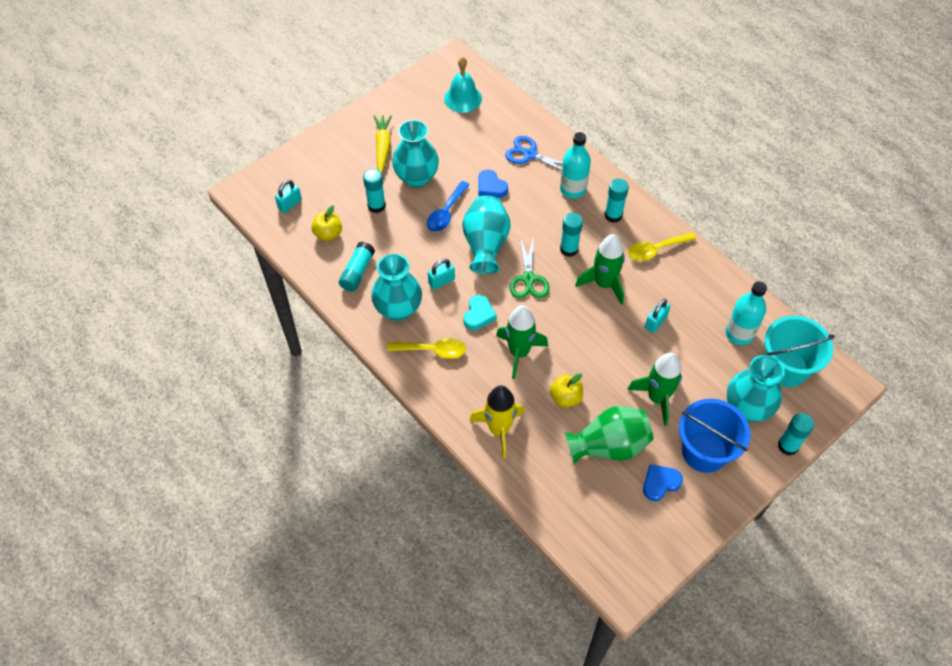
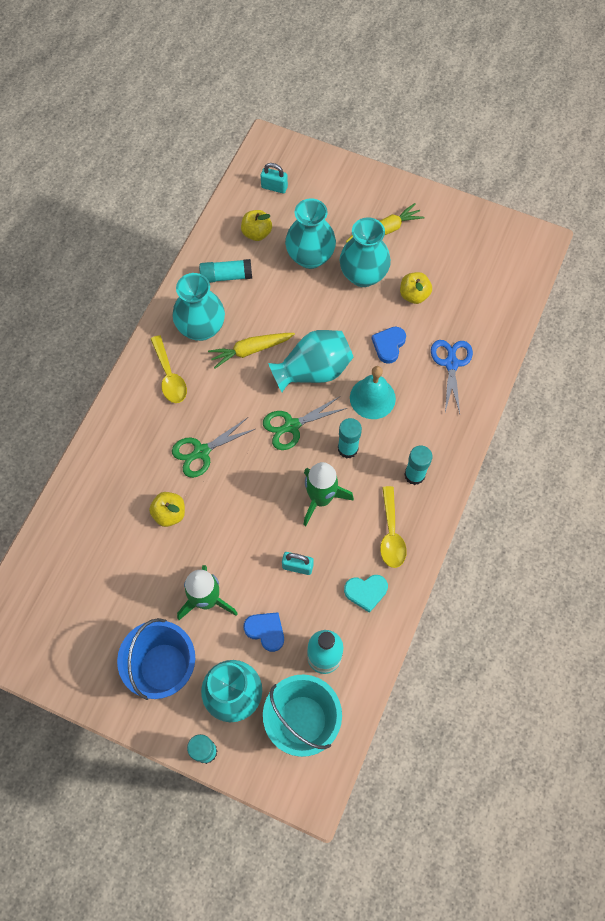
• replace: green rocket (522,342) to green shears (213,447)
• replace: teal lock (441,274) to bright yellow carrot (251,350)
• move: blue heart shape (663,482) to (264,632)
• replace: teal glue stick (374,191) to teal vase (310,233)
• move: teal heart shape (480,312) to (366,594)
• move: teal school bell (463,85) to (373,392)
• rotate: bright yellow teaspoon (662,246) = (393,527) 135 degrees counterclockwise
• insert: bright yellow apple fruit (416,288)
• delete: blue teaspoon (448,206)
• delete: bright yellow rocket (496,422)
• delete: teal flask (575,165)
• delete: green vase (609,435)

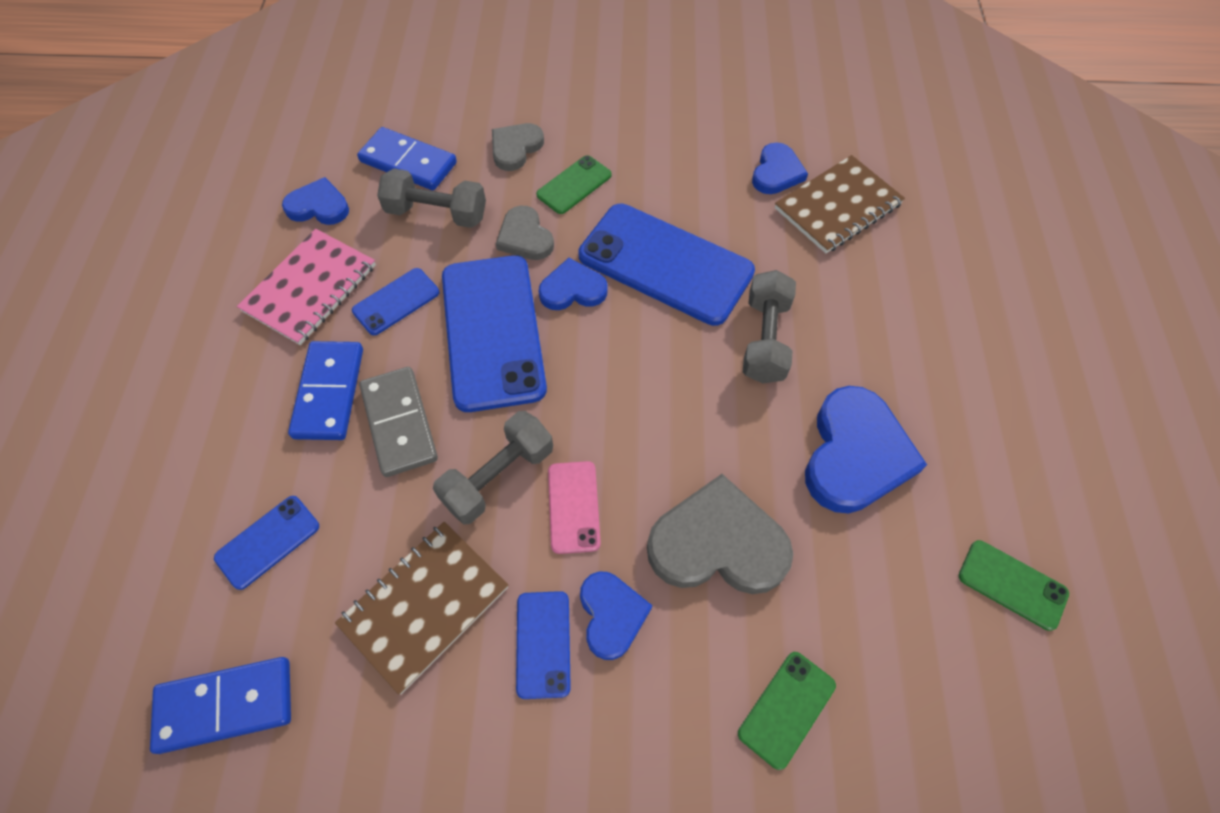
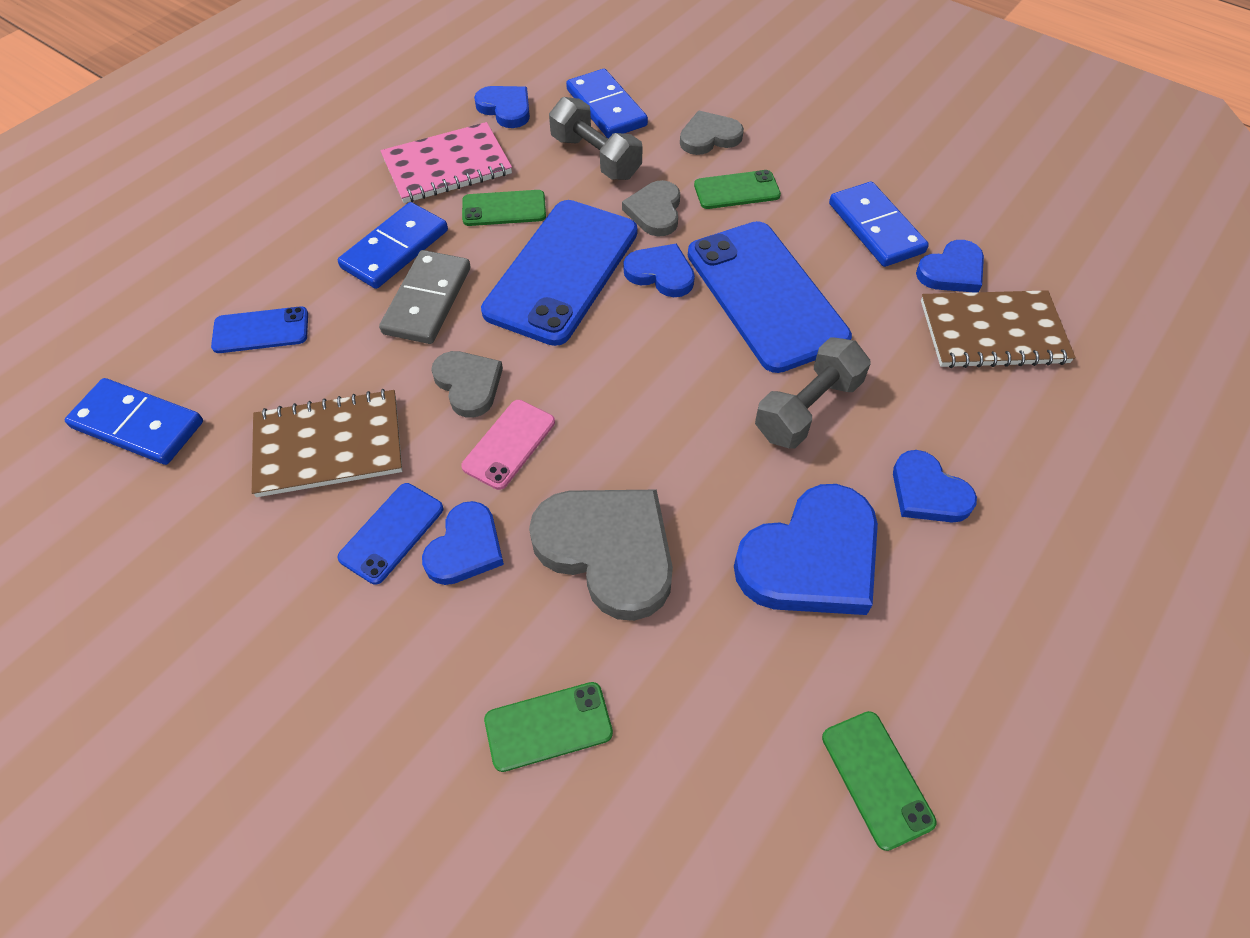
• replace: ash-grey free weight (493,468) to ash-grey heart shape (467,384)
• recolor: blue smartphone (395,301) to green smartphone (504,208)
• insert: blue domino tile (879,224)
• insert: blue heart shape (935,486)

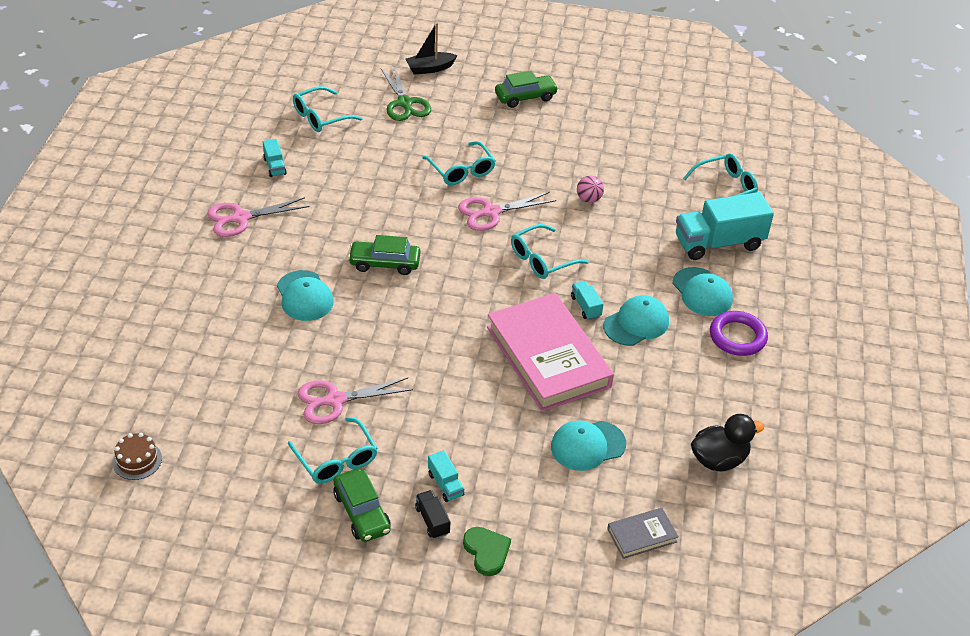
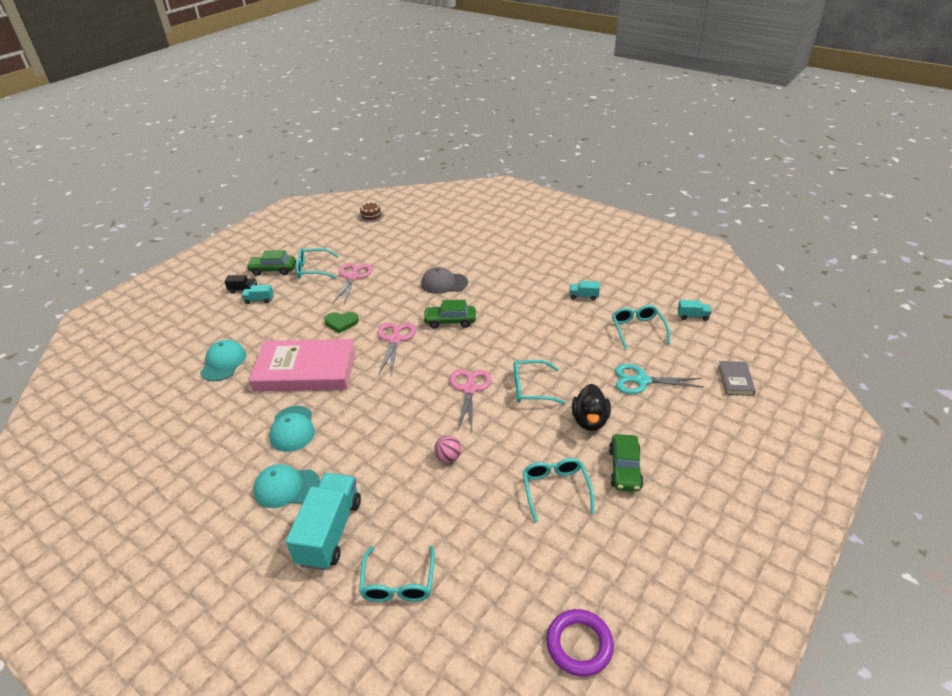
• move: green heart shape (487,551) to (341,322)
• move: pink shears (258,217) to (397,348)
• recolor: teal cap (305,295) to ash-grey cap (444,280)
• rotate: green toy car (384,255) = (449,314) 120 degrees counterclockwise
• move: teal glasses (550,251) to (558,490)
• move: purple hoop (739,333) to (580,643)
• move: black toy duck (727,442) to (591,407)
• recolor: green shears (406,93) to teal shears (659,379)
• move: teal toy truck (587,300) to (695,310)
• move: ash-grey book (643,533) to (737,378)
• delete: black boat (431,48)

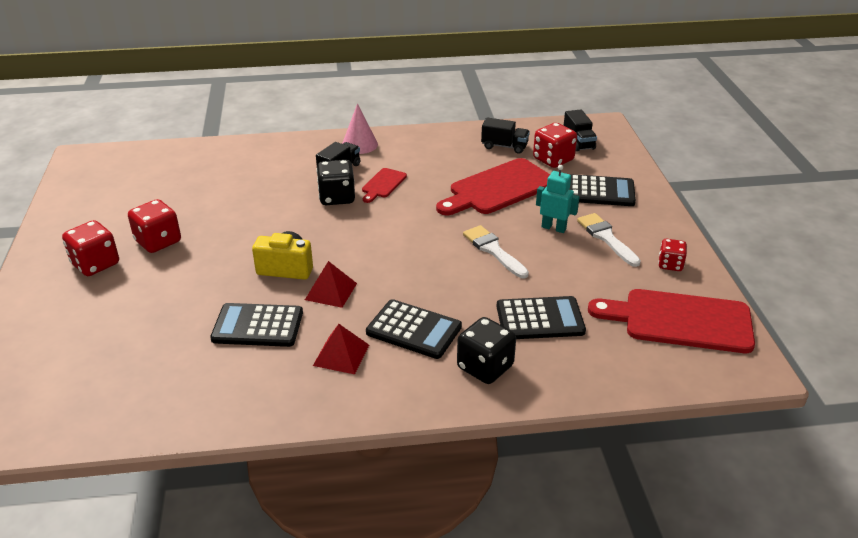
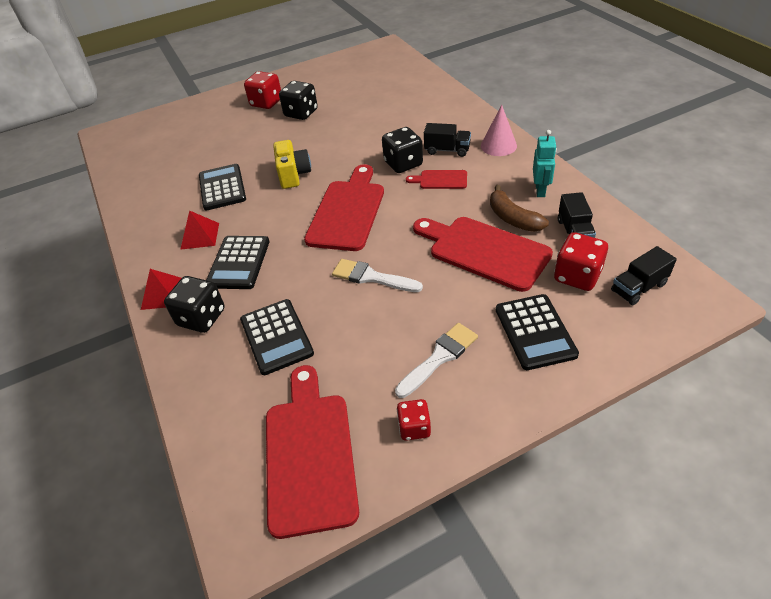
• move: red pyramid shape (331,284) to (161,289)
• recolor: red game die (154,226) to black game die (298,100)
• insert: red chopping board (344,207)
• rotate: pure white paintbrush (496,252) = (377,275) 105 degrees counterclockwise
• insert: dark brown toy banana (519,208)
• move: teal robot figure (558,199) to (545,163)

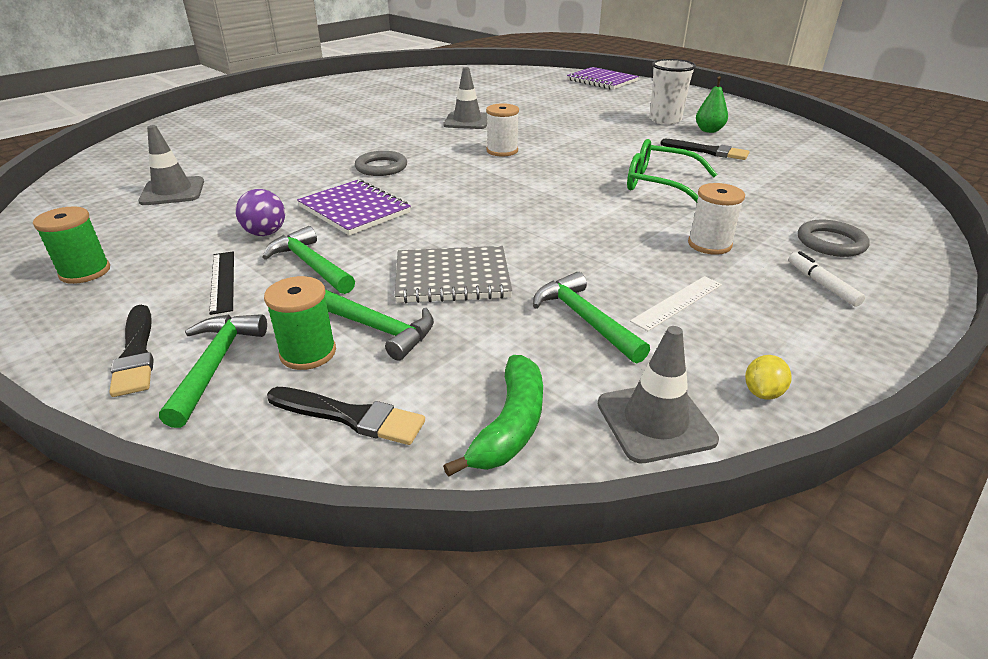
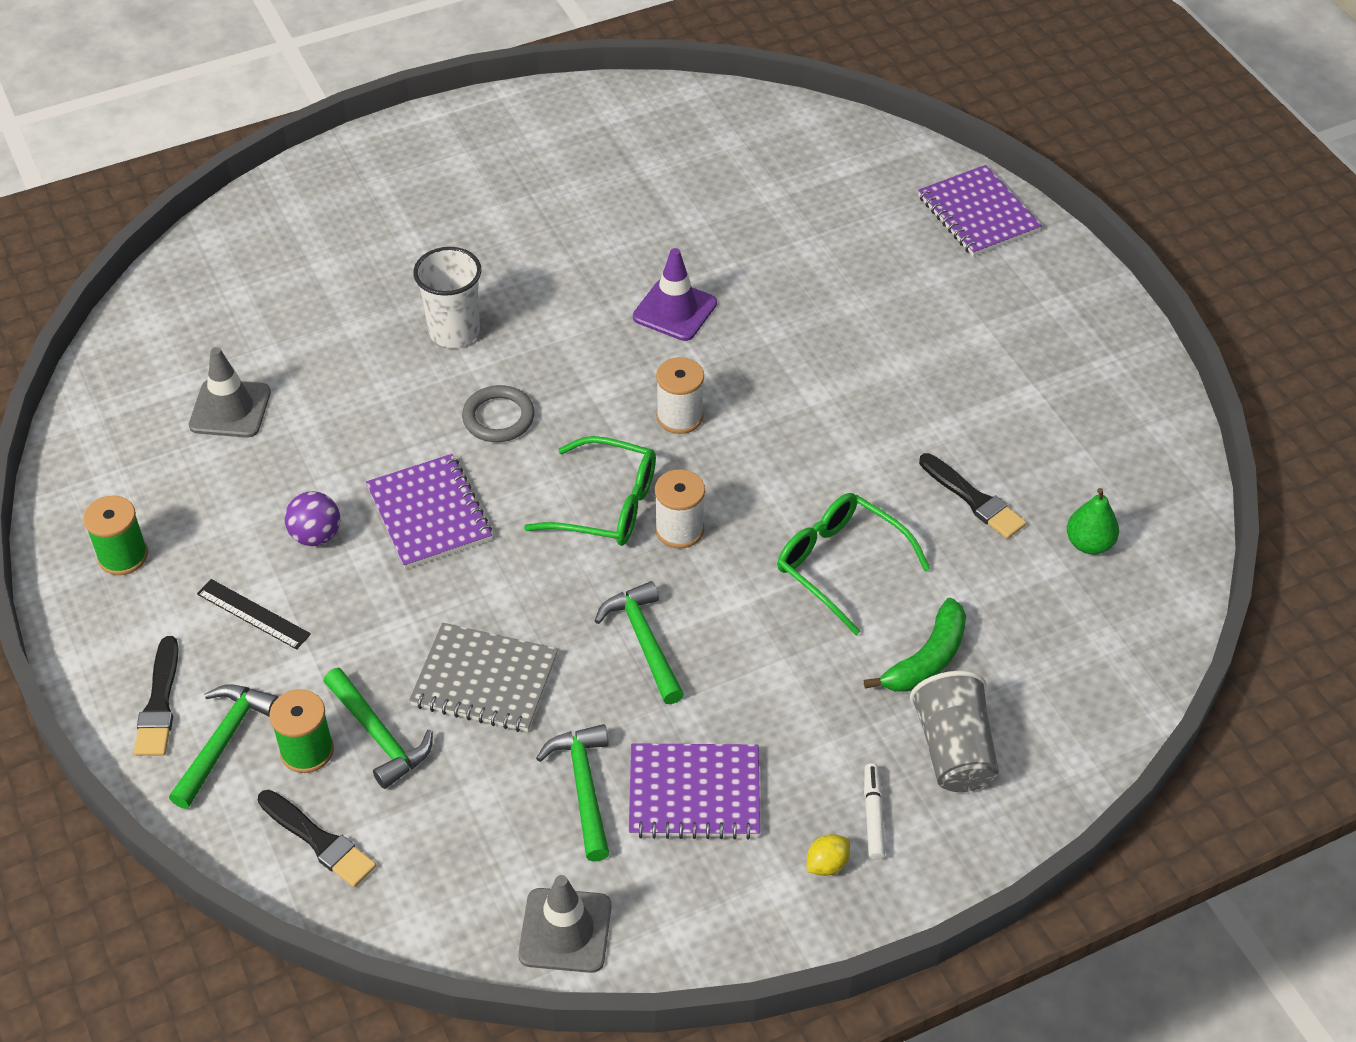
• rotate: black ruler (221,283) = (254,614) 60 degrees counterclockwise
• move: pure white tumbler (672,92) to (447,297)
• insert: green glasses (590,491)
• move: green hammer (308,260) to (639,642)
• replace: pure white ruler (676,303) to purple exercise book (694,791)
• recolor: ash-grey traffic cone (465,98) to purple traffic cone (675,294)
• move: pure white bobbin (716,219) to (680,509)
• move: bright yellow toy lemon (768,377) to (828,855)
• move: green toy banana (493,416) to (915,644)
• replace: ash-grey hoop (834,238) to ash-grey tumbler (954,731)
• move: green pear (712,104) to (1093,521)

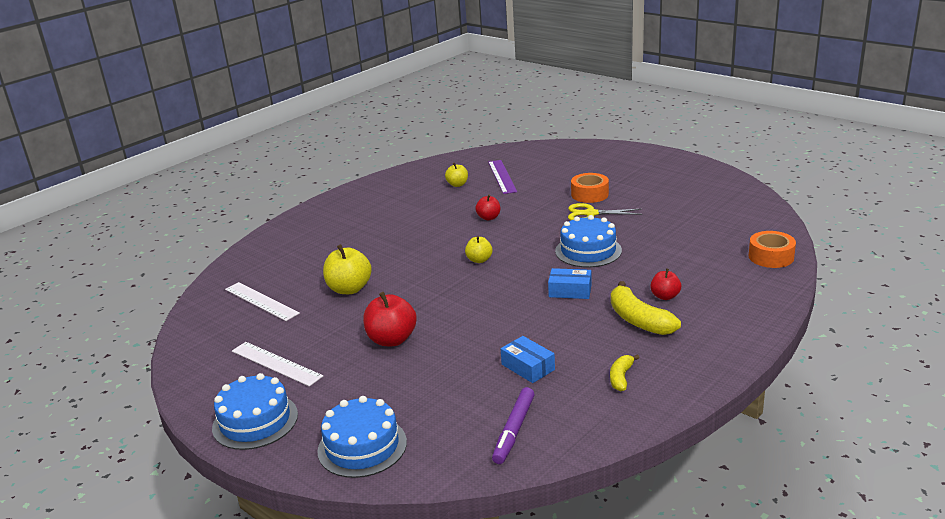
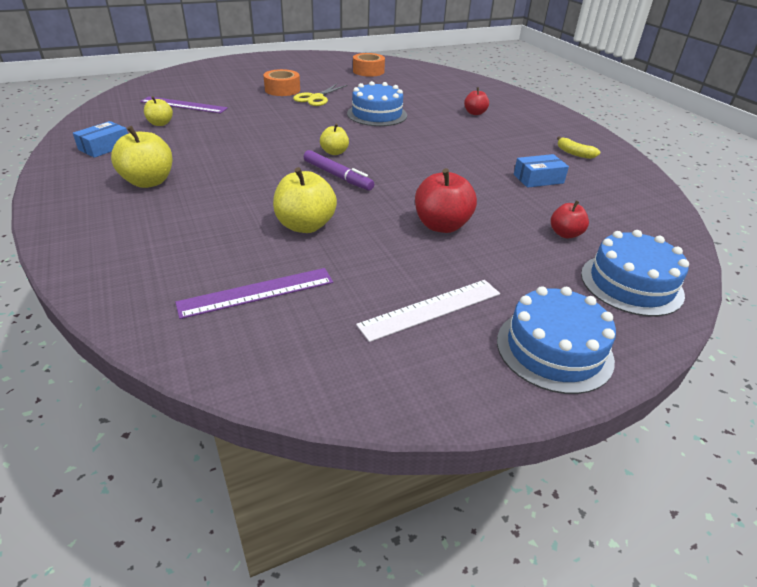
• move: blue parcel (570,283) to (100,139)
• insert: bright yellow apple fruit (142,157)
• recolor: pure white ruler (262,301) to purple ruler (254,293)
• move: purple marker (513,425) to (339,170)
• move: orange sticky tape (772,249) to (369,65)
• move: red apple fruit (487,207) to (570,219)
• delete: bright yellow toy banana (646,308)

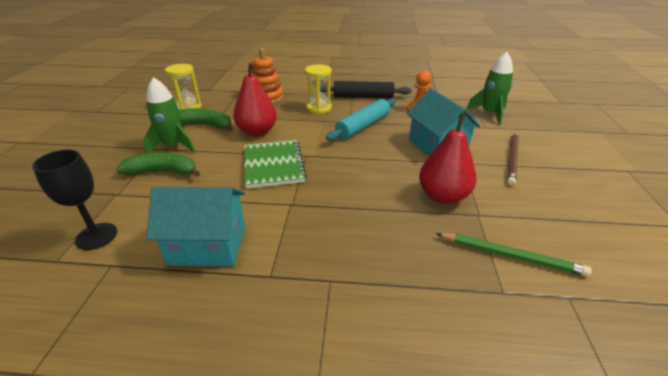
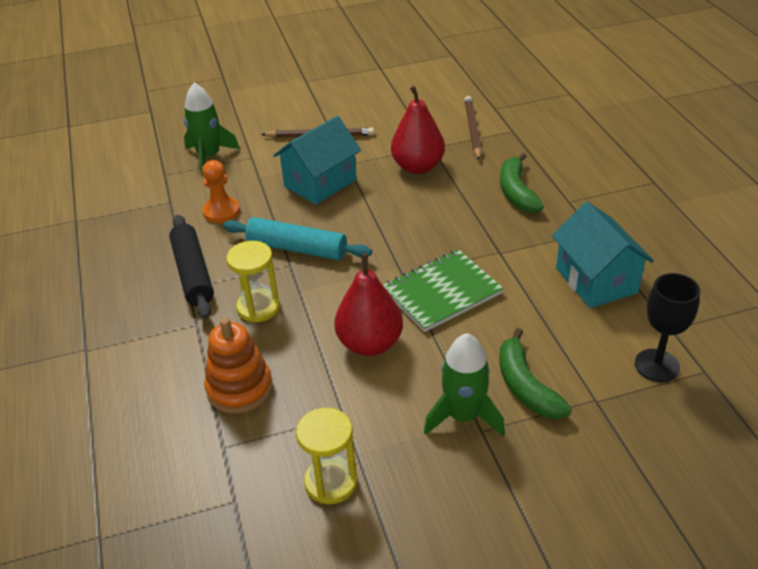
• recolor: green pencil (514,255) to dark brown pencil (473,128)
• move: green toy banana (206,119) to (522,183)

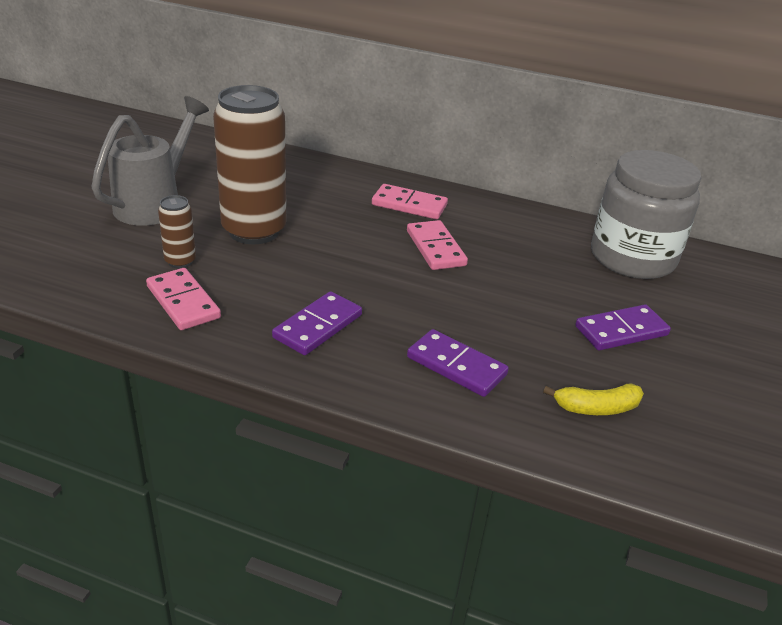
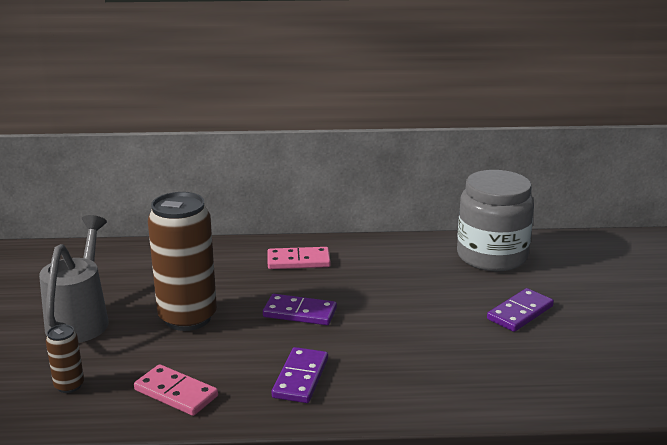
• move: dark brown soda can (177,231) to (65,358)
• move: purple domino tile (458,363) to (300,309)
• delete: pink domino tile (437,245)
• delete: bright yellow toy banana (593,399)

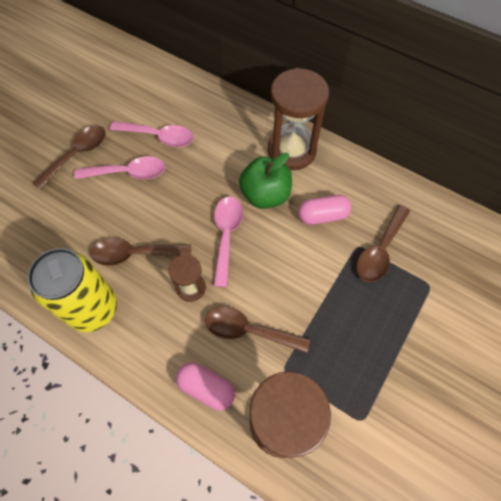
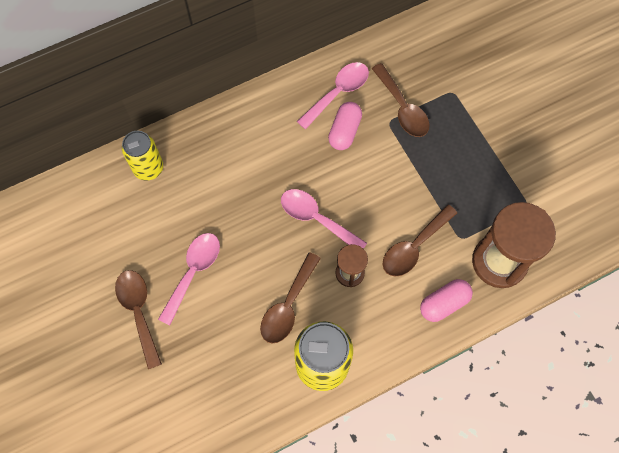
• insert: bright yellow soda can (142,156)
• move: pink teaspoon (152,134) to (333,95)
• delete: green apple fruit (265,181)
• delete: dark brown sandglass (298,119)

